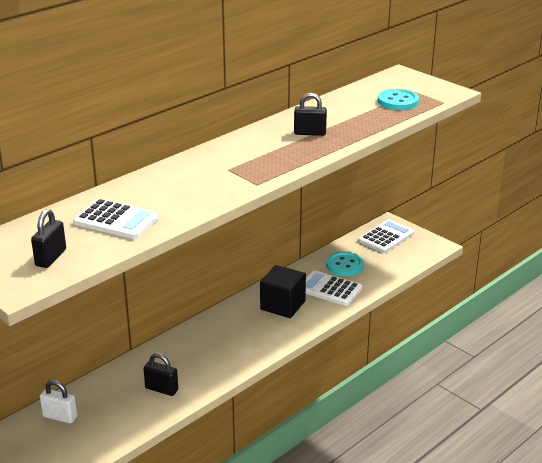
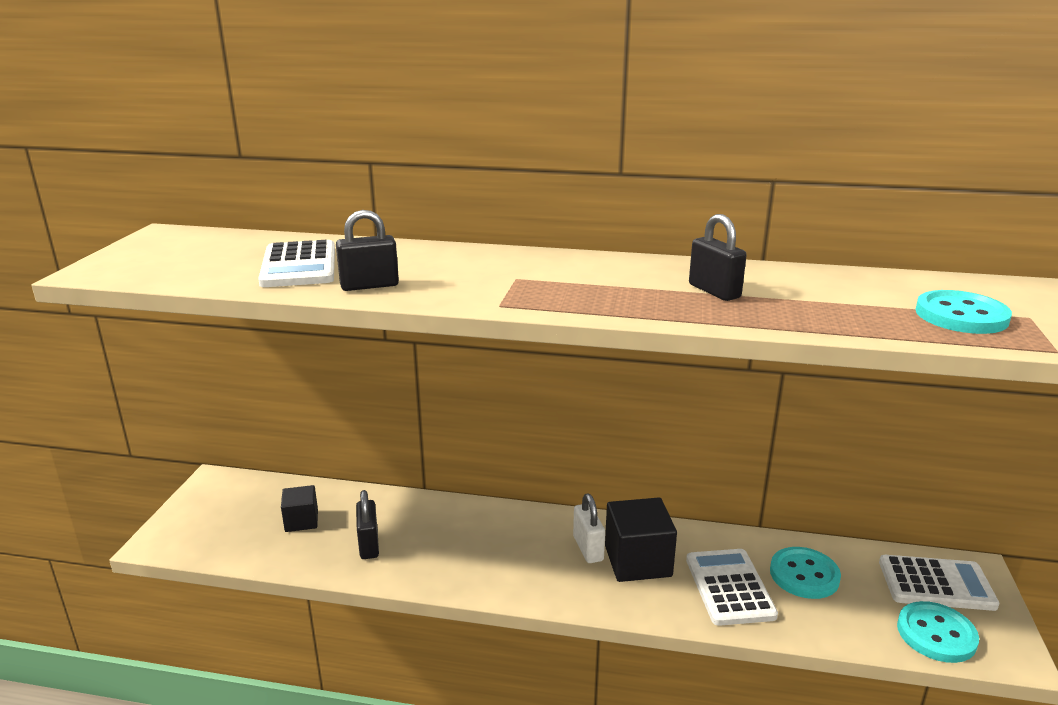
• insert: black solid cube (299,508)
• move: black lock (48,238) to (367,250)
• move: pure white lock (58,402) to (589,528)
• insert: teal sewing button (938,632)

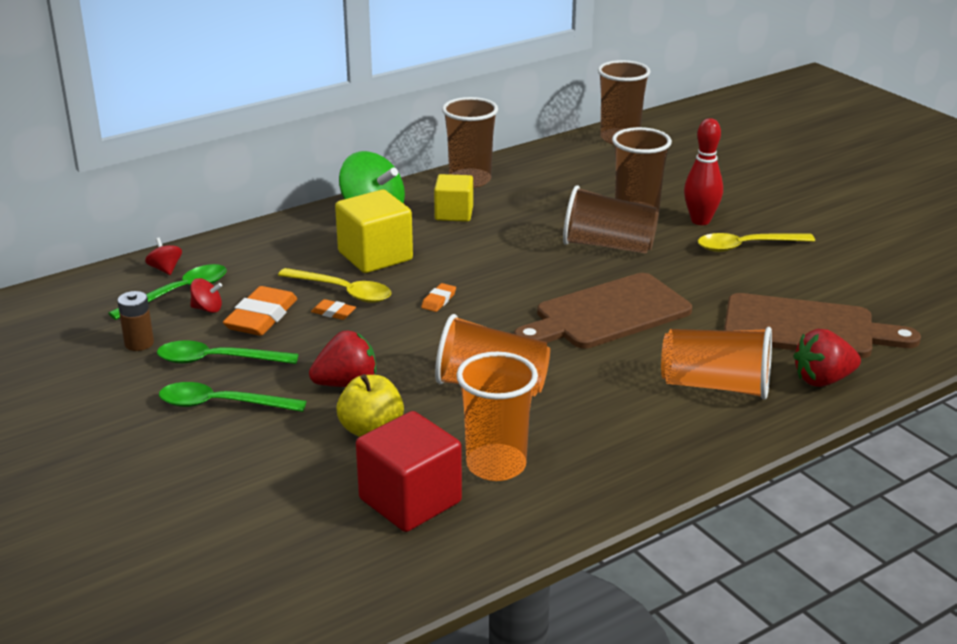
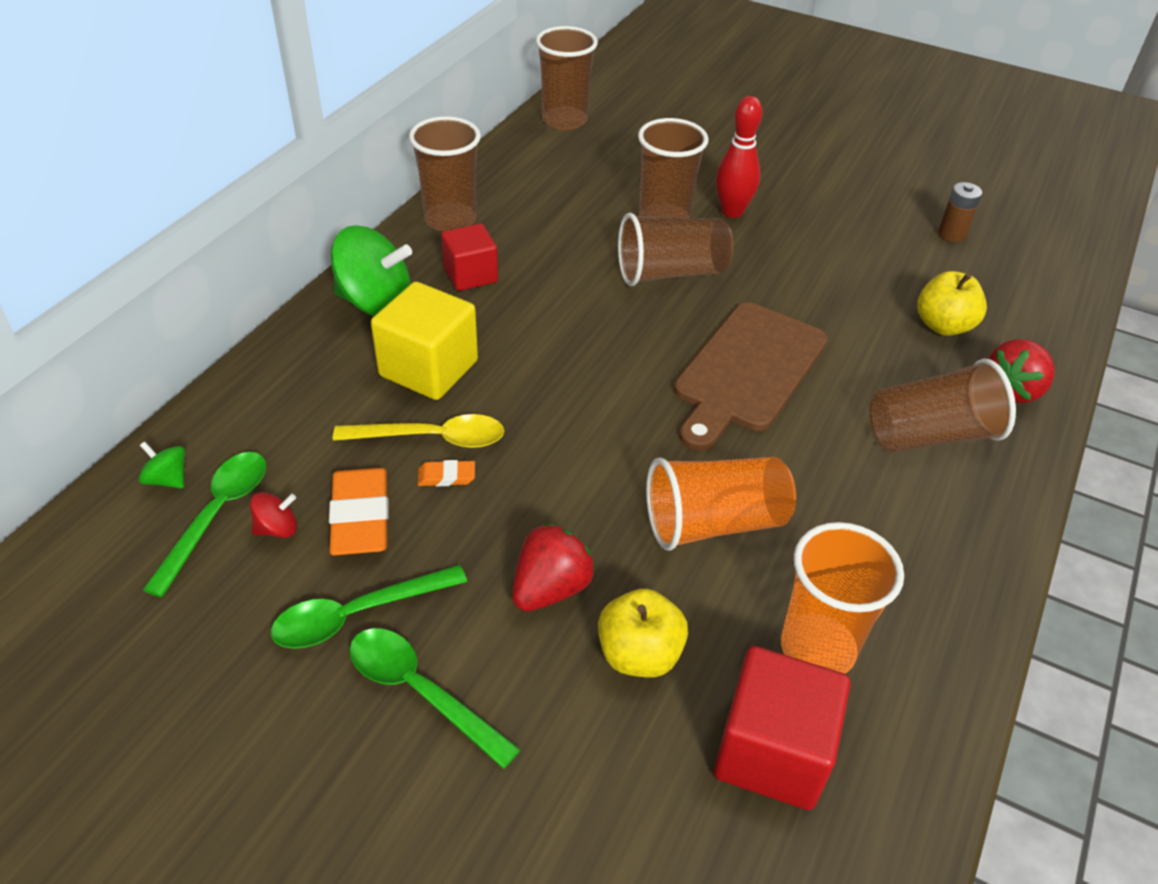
• recolor: red toy top (163,256) to green toy top (162,465)
• rotate: green teaspoon (232,397) = (435,698) 60 degrees clockwise
• recolor: bright yellow solid cube (453,198) to red solid cube (469,257)
• recolor: orange tumbler (716,363) to dark brown tumbler (942,406)
• replace: dark brown chopping board (822,325) to bright yellow apple fruit (952,303)
• move: dark brown AA battery (135,321) to (960,212)
• delete: orange gum eraser (438,297)
• delete: bright yellow teaspoon (756,242)

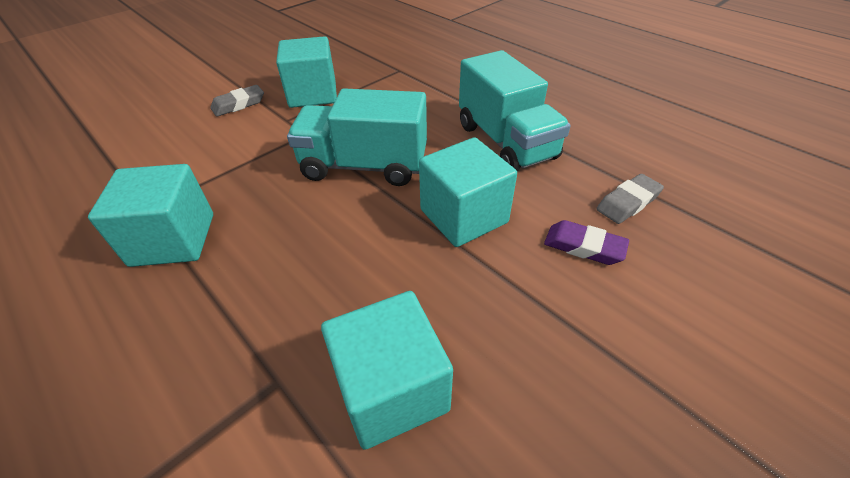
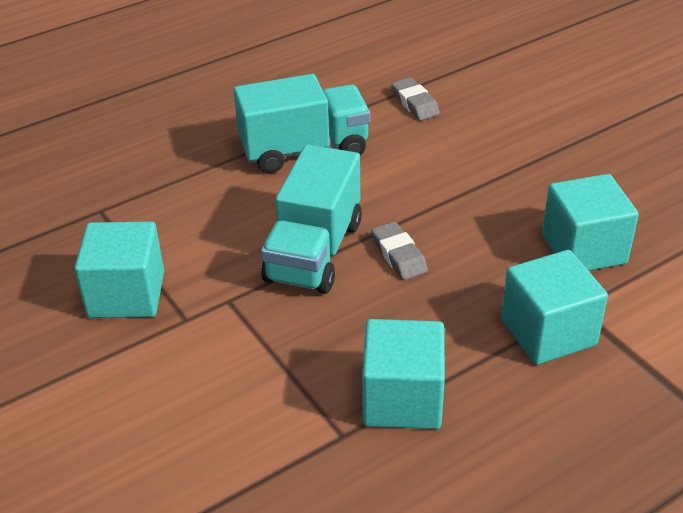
• move: ash-grey gum eraser (237,101) to (399,250)
• move: teal solid cube (468,192) to (554,307)
• delete: purple gum eraser (586,242)

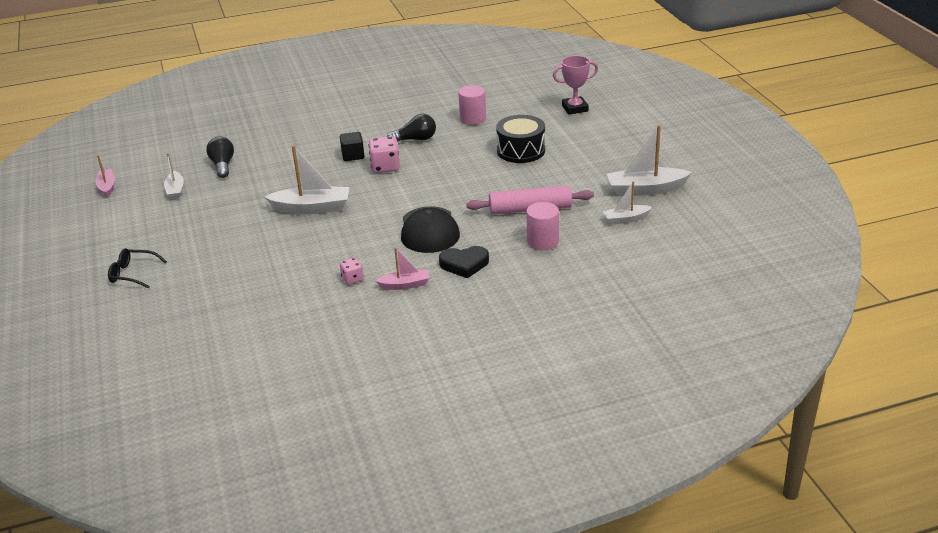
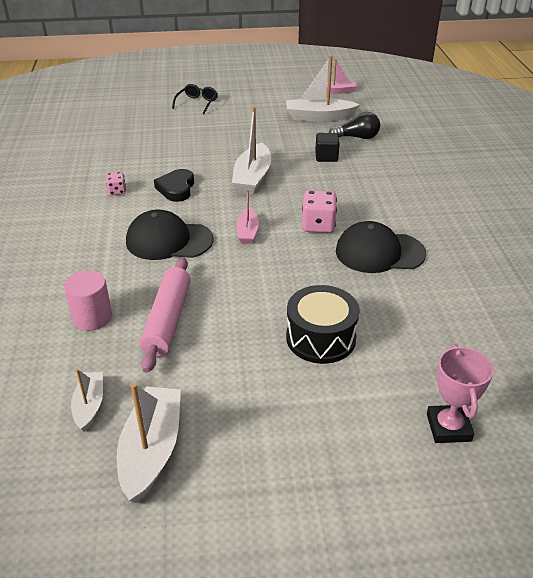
• move: black heart shape (464,262) to (174,185)
• move: pink boat (402,269) to (247,216)
• resize: pure white boat (174,176) = (323,89) x1.74
• move: black solid cube (352,146) to (327,147)
• replace: black bulb (411,128) to black cap (381,247)
• delete: pink cylinder (472,105)

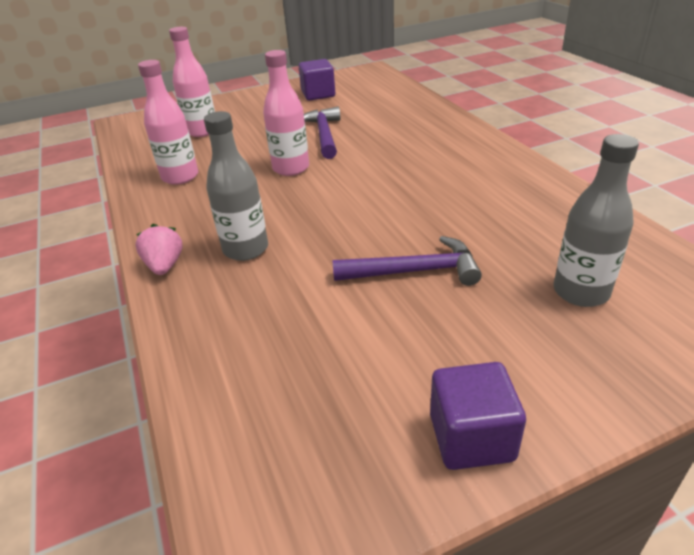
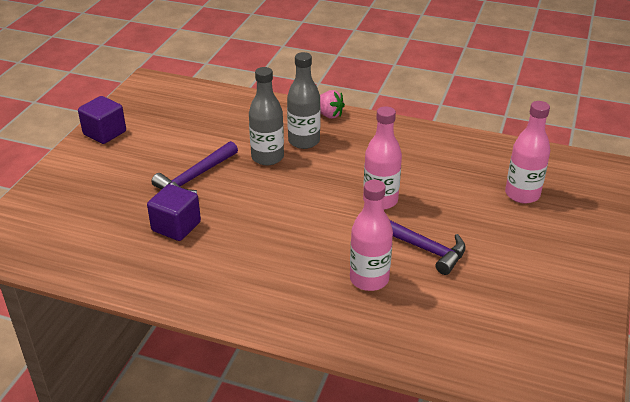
• move: purple solid cube (316,80) to (174,212)
• move: ash-grey flask (596,220) to (266,116)
• move: pink flask (168,122) to (371,235)

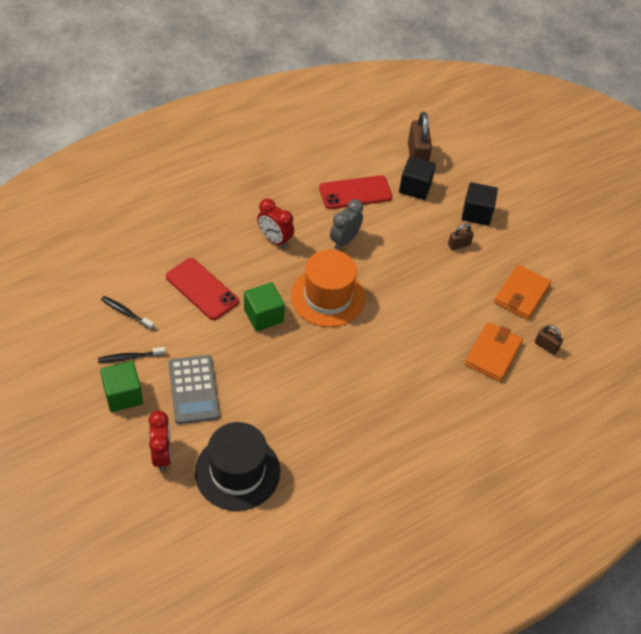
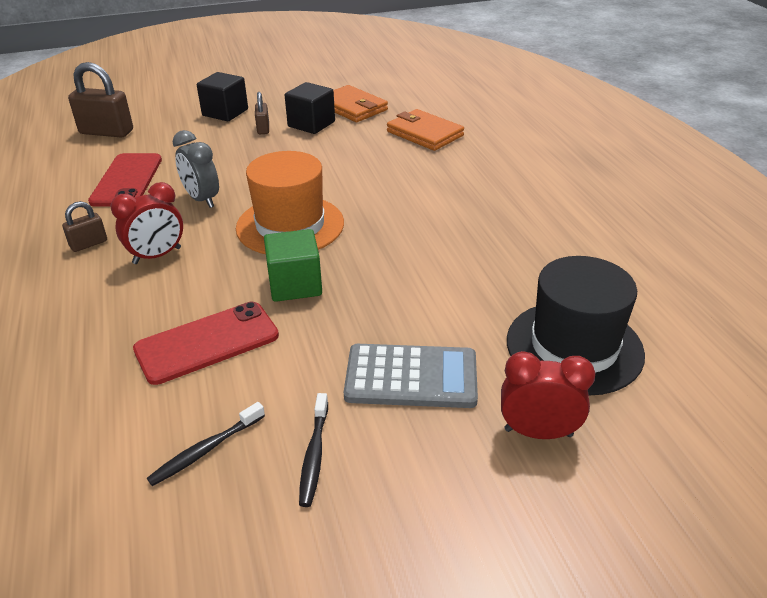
• move: dark brown lock (549,340) to (84,226)
• move: black solid cube (417,178) to (310,108)
• delete: green solid cube (121,386)

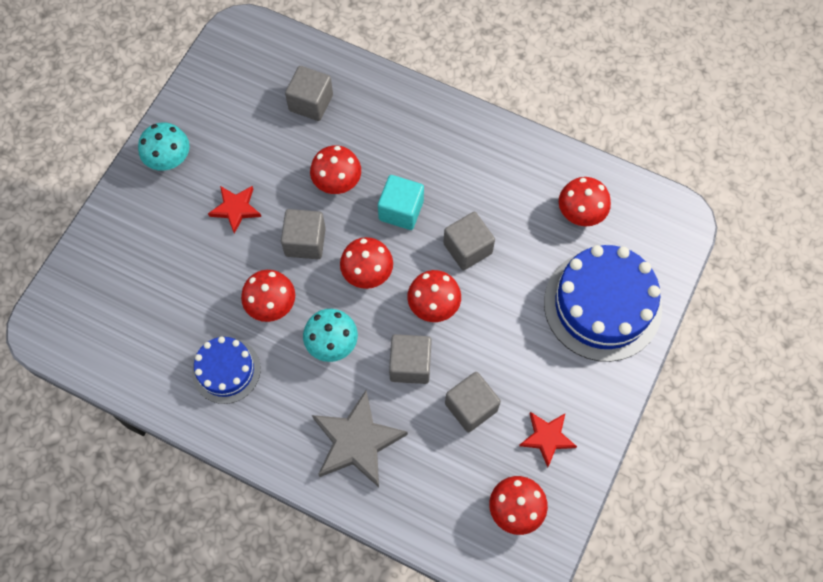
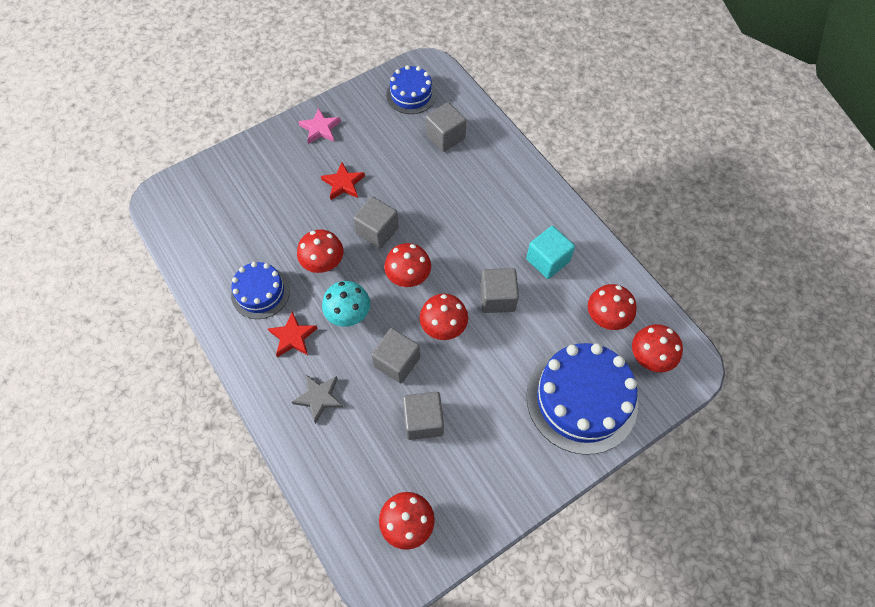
• move: red star shape (548,439) to (293,334)
• resize: ash-grey star shape (360,438) = (318,399) x0.59
• replace: teal fungus (164,146) to pink star shape (319,126)
• insert: blue cake (411,89)
• move: teal solid cube (401,202) to (550,252)
• move: red fungus (335,169) to (657,348)

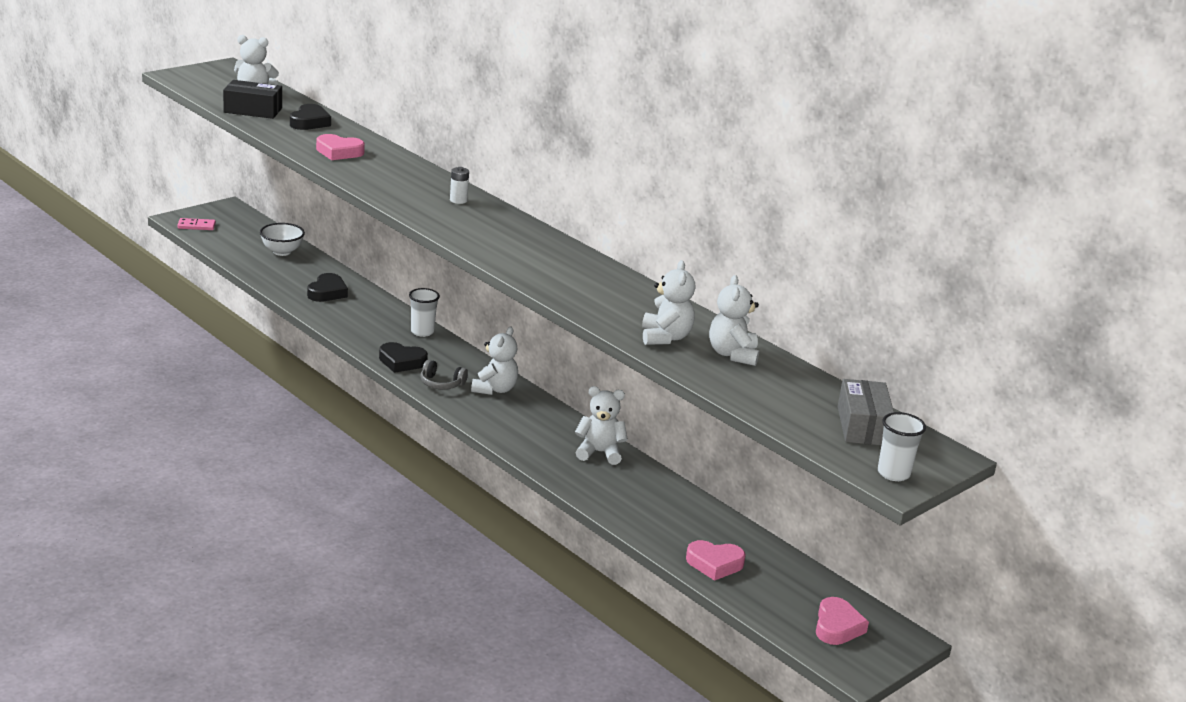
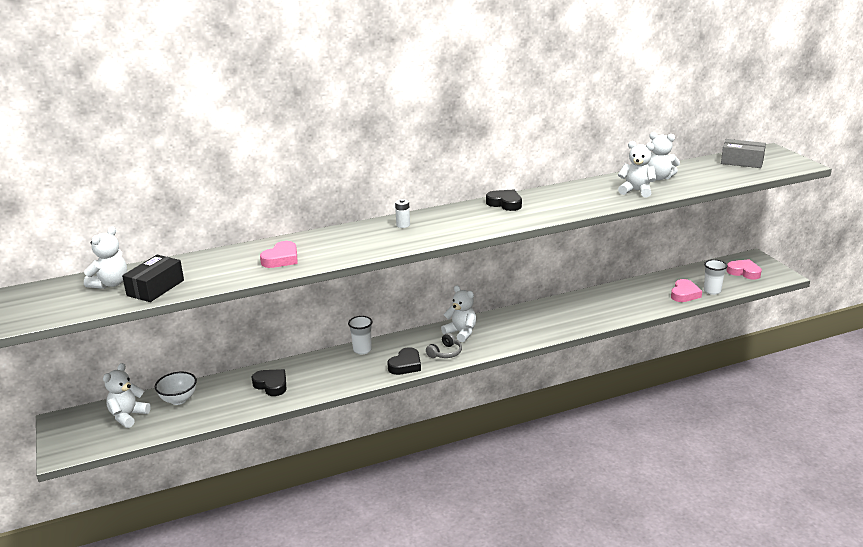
• move: pure white teddy bear (601,425) to (127,395)
• move: black heart shape (310,117) to (504,200)
• move: pure white tumbler (902,446) to (715,277)
• delete: pink domino tile (196,224)

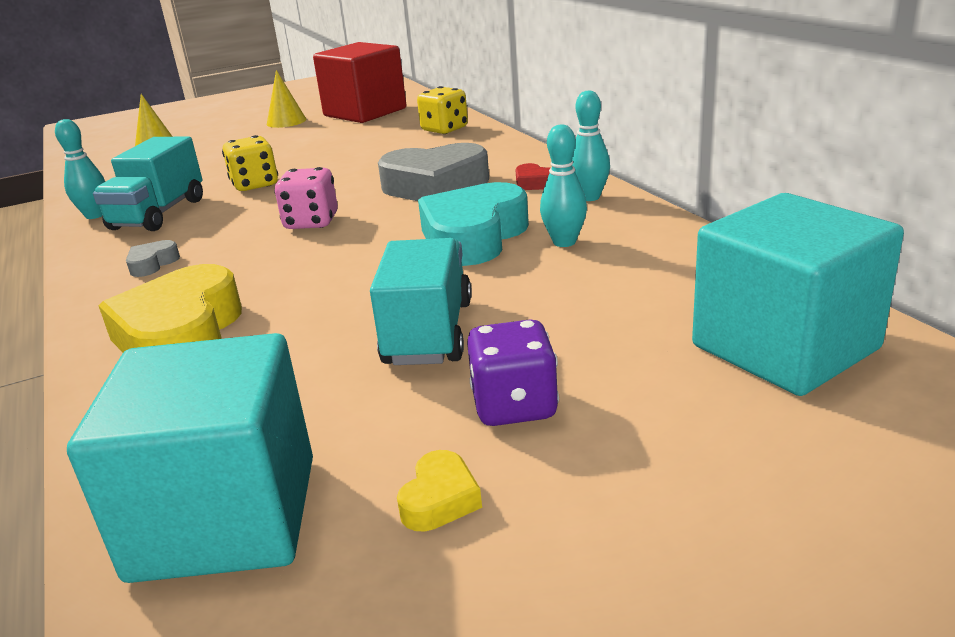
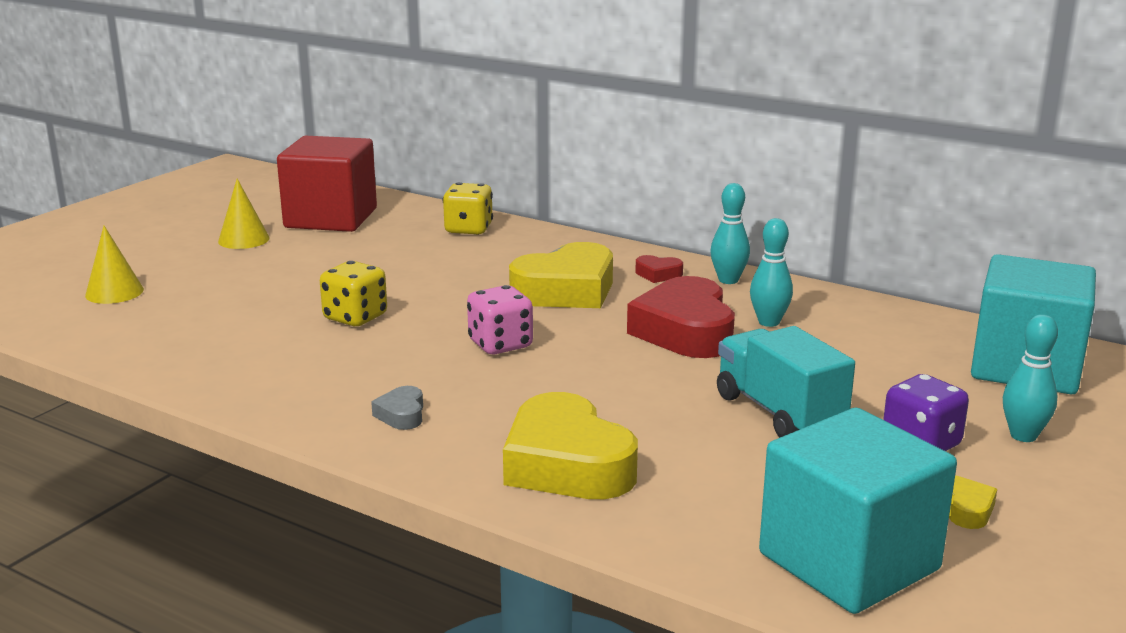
• recolor: ash-grey heart shape (433,172) to bright yellow heart shape (561,275)
• recolor: teal heart shape (473,224) to red heart shape (681,317)
• move: teal bowling pin (80,169) to (1030,378)
• delete: teal toy truck (148,183)

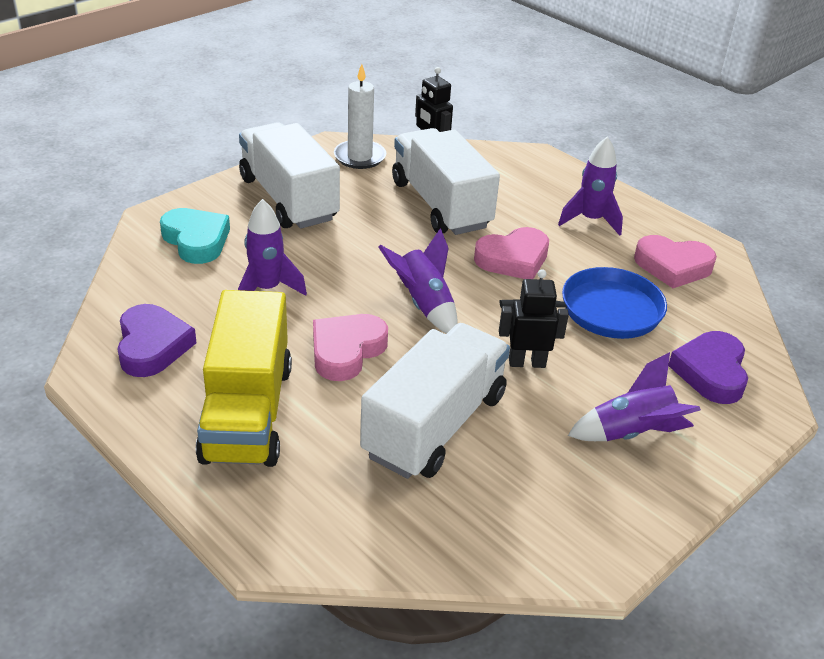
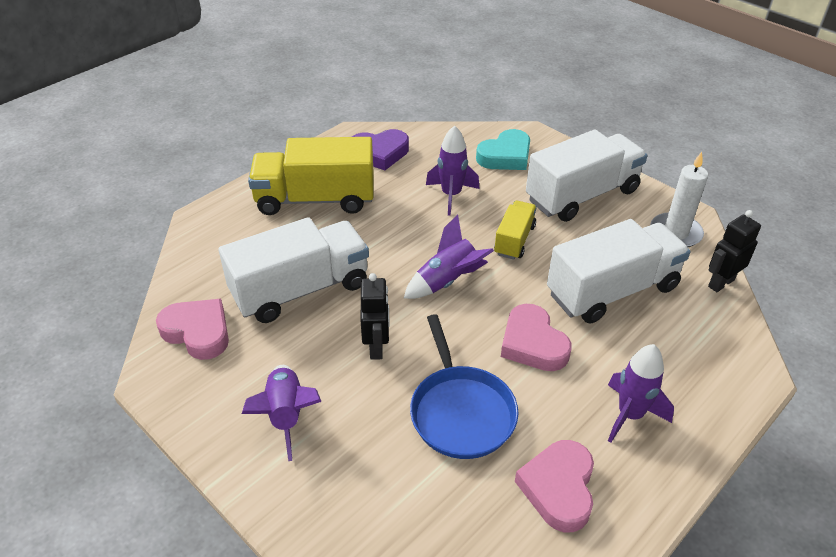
• move: pink heart shape (350,347) to (192,329)
• rotate: pure white toy truck (435,401) = (294,270) 60 degrees counterclockwise
• insert: bright yellow toy truck (515,230)
• delete: purple heart shape (708,367)

